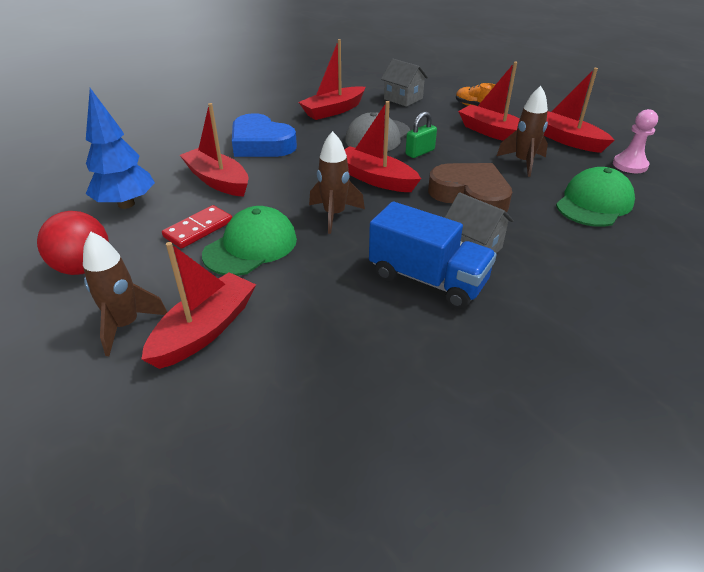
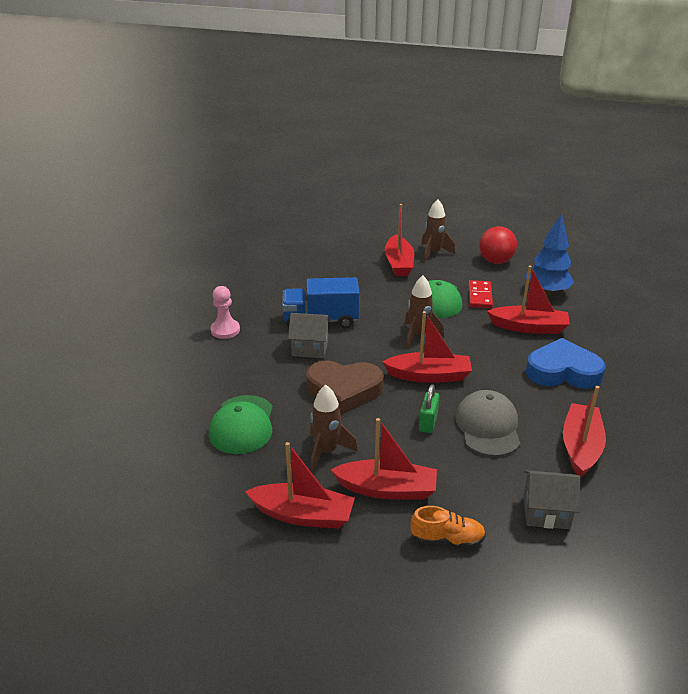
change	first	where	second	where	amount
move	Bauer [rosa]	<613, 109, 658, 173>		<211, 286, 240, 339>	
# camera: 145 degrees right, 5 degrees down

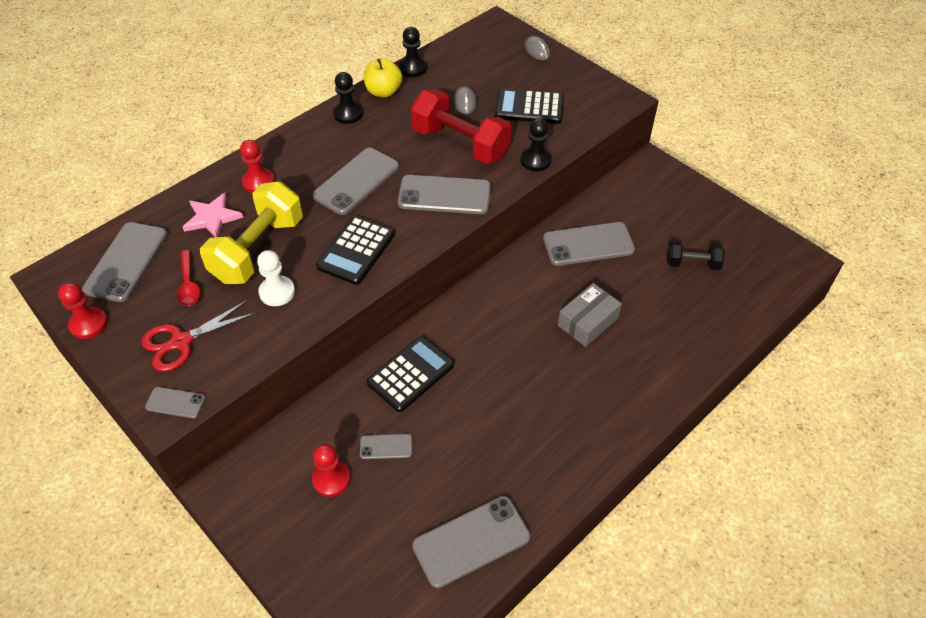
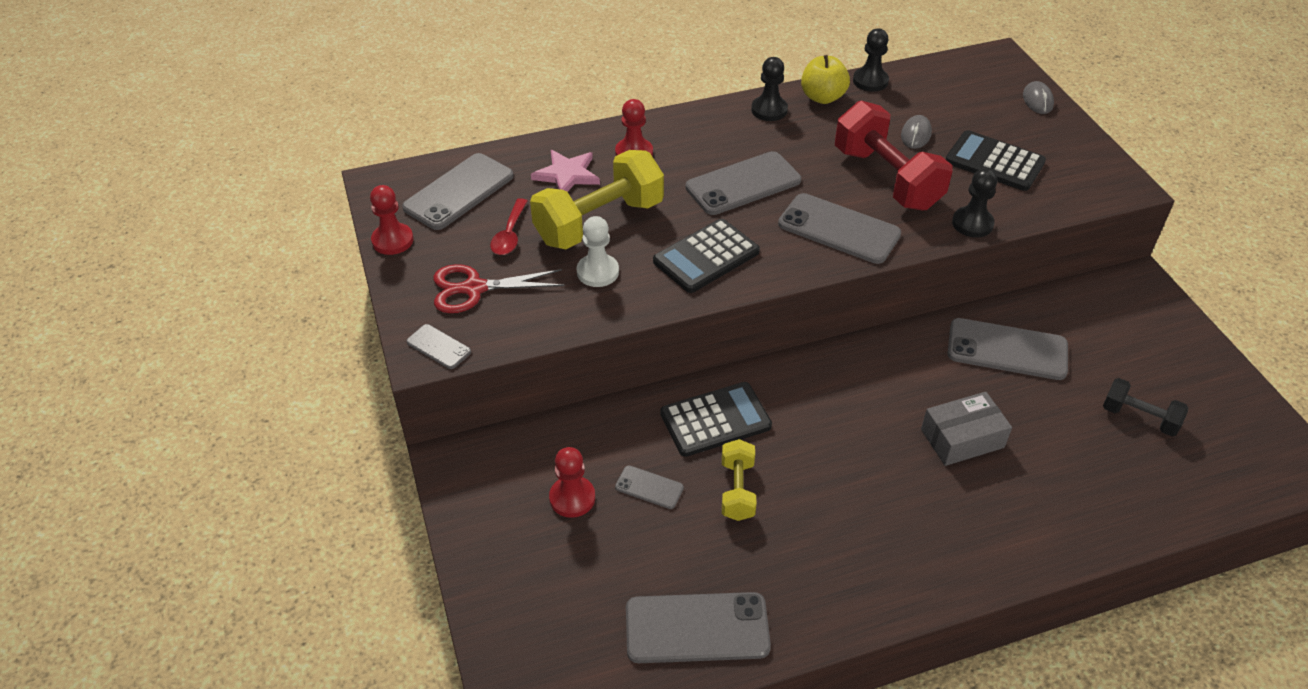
change	first	where	second	where	amount
insert			Hantel [gelb]	<722, 439, 756, 521>	
# camera: 25 degrees right, 5 degrees down

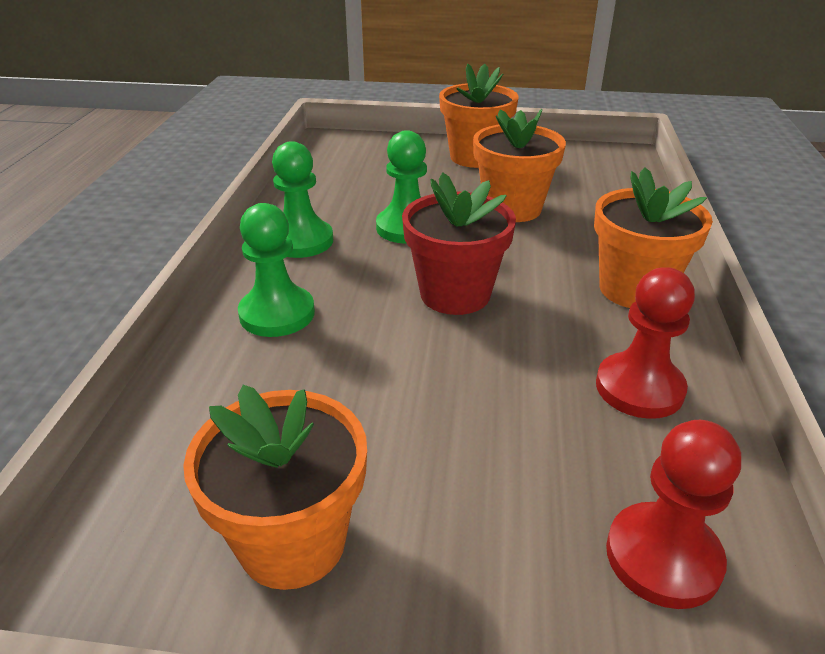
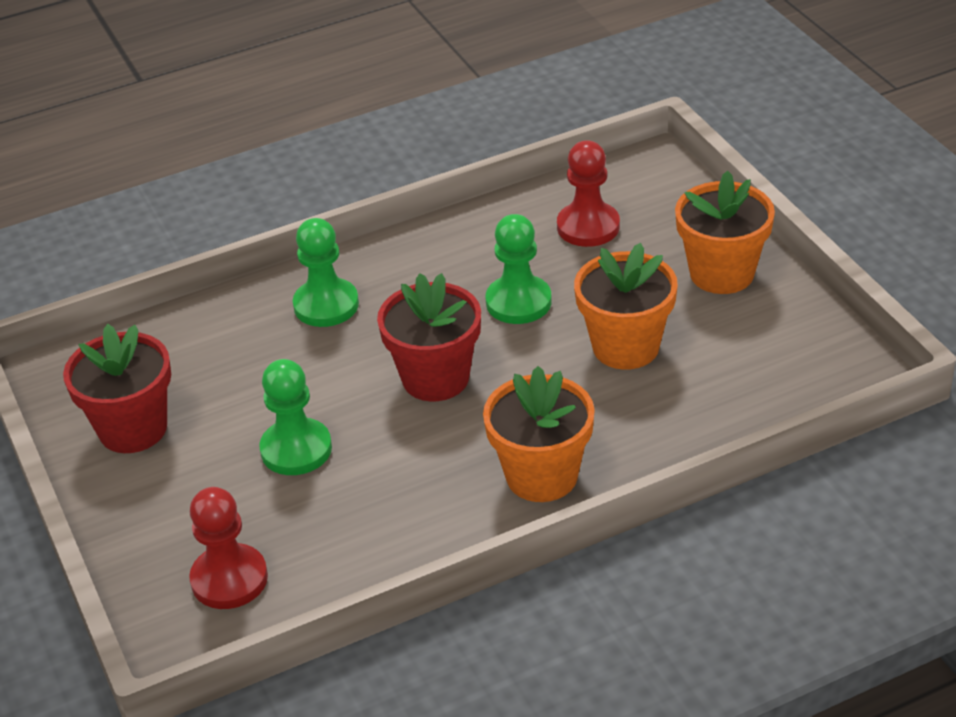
change	first	where	second	where	amount
move	Bauer [grün]	<272, 141, 333, 258>		<259, 359, 332, 475>	
move	Bauer [rot]	<596, 267, 695, 419>		<557, 140, 620, 247>	
recolor	Blumentopf [orange]	<183, 385, 367, 590>	Blumentopf [rot]	<63, 324, 171, 453>	
# camera: 60 degrees right, 5 degrees up

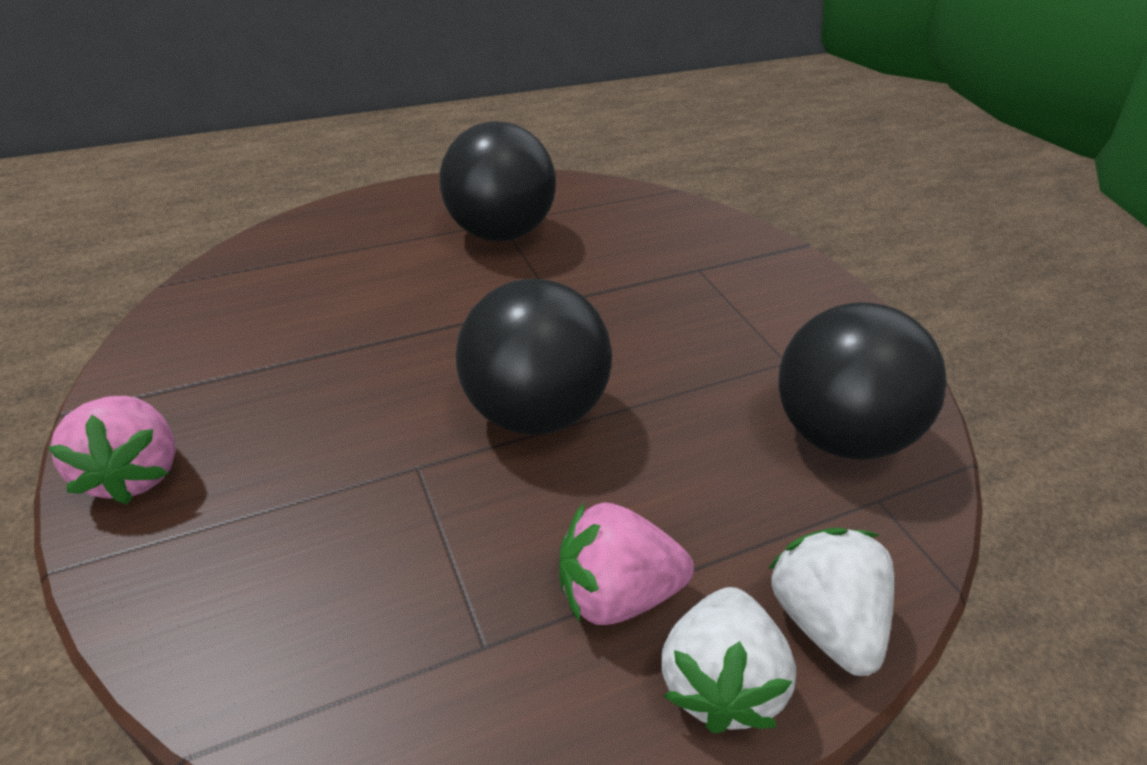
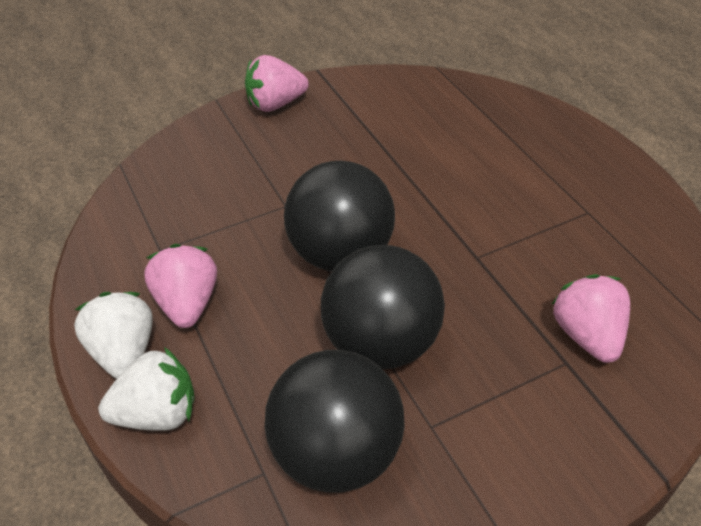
change	first	where	second	where	amount
move	Ball [schwarz]	<440, 121, 556, 242>		<321, 245, 445, 369>	
rotate	Erdbeere [weiß]	<661, 587, 796, 733>		<74, 292, 153, 379>	60 degrees clockwise
insert			Erdbeere [rosa]	<552, 274, 630, 363>	
# camera: 90 degrees right, 5 degrees up

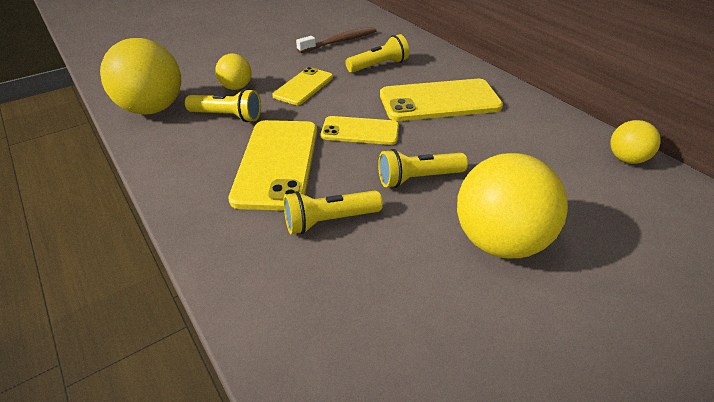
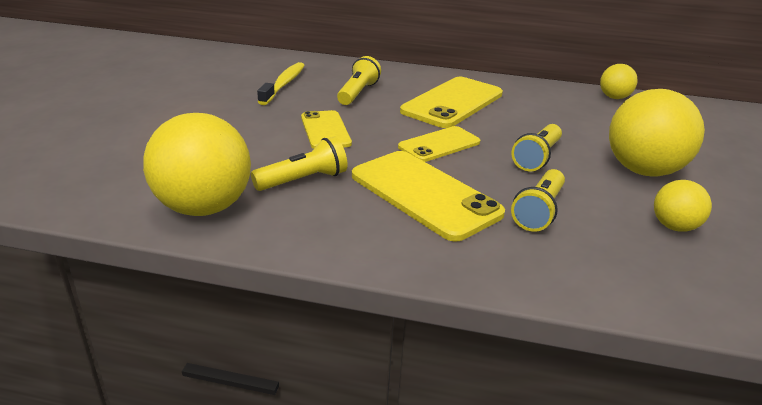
change	first	where	second	where	amount
recolor	Zahnbürste [braun]	<296, 27, 377, 53>	Zahnbürste [gelb]	<257, 62, 305, 105>	
move	Ball [gelb]	<215, 53, 252, 90>		<654, 180, 712, 232>	
# camera: 45 degrees left, 10 degrees down

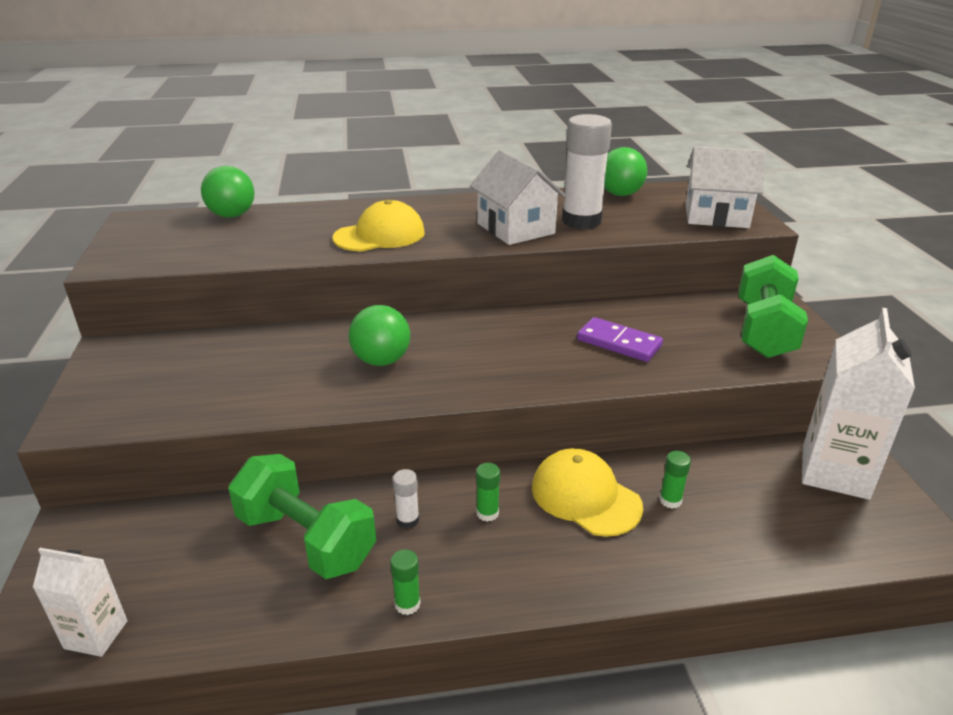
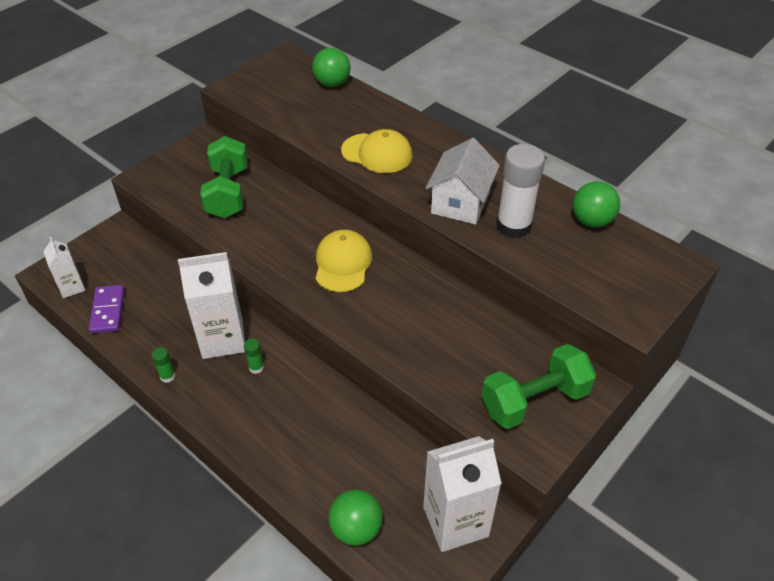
change	first	where	second	where	amount
delete	Haus [weiß]	<686, 146, 765, 228>			
move	Ball [grün]	<349, 305, 410, 366>		<329, 490, 383, 546>	
move	Dominostein [lila]	<577, 317, 663, 362>		<89, 285, 125, 333>	
move	Kappe [gelb]	<532, 448, 643, 537>		<316, 230, 372, 292>	
delete	Klebestift [grün]	<659, 451, 691, 509>			
move	Hantel [grün]	<228, 454, 376, 579>		<200, 136, 248, 218>	
replace	Klebestift [weiß]	<393, 469, 419, 529>	Getränkekarton [weiß]	<178, 252, 245, 359>	
# camera: 50 degrees right, 15 degrees up

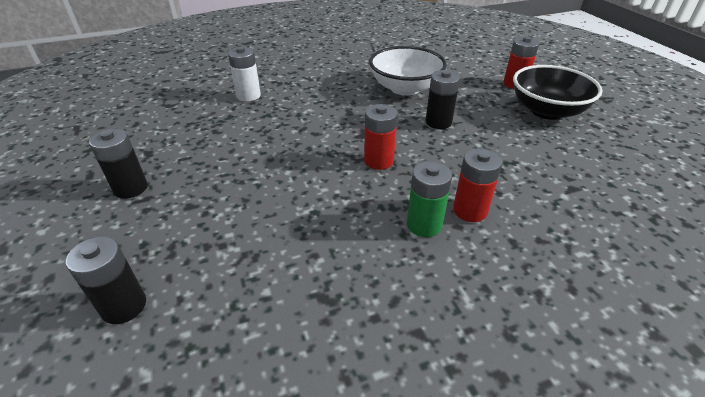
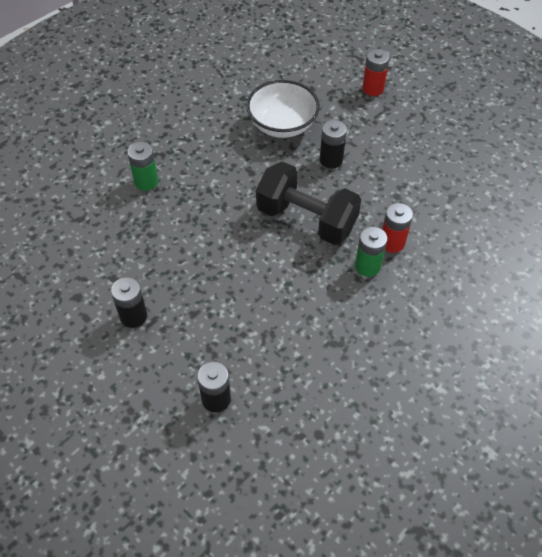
change	first	where	second	where	amount
recolor	Batterie [weiß]	<228, 46, 261, 101>	Batterie [grün]	<127, 142, 158, 191>	
delete	Schüssel [schwarz]	<513, 65, 603, 120>			
replace	Batterie [rot]	<364, 104, 398, 170>	Hantel [schwarz]	<256, 161, 361, 245>	
# camera: 25 degrees left, 15 degrees up

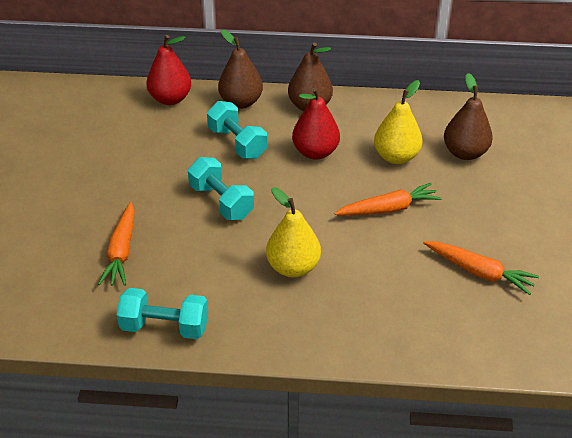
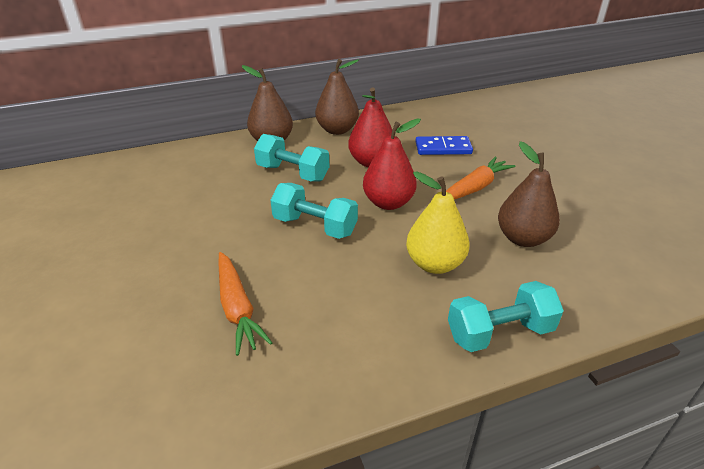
change	first	where	second	where	amount
move	Birne [rot]	<146, 35, 191, 105>		<363, 118, 421, 210>	
move	Birne [braun]	<444, 73, 493, 160>		<498, 141, 560, 247>	
replace	Birne [gelb]	<374, 80, 422, 164>	Dominostein [blau]	<415, 136, 473, 155>	
delete	Karotte [orange]	<423, 241, 539, 295>			
move	Hantel [türkis]	<117, 288, 208, 339>		<448, 281, 564, 352>	
# camera: 25 degrees left, 5 degrees down

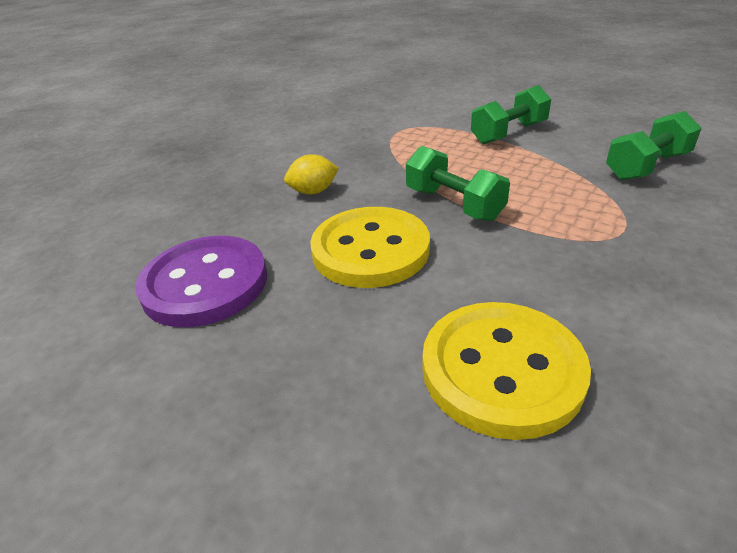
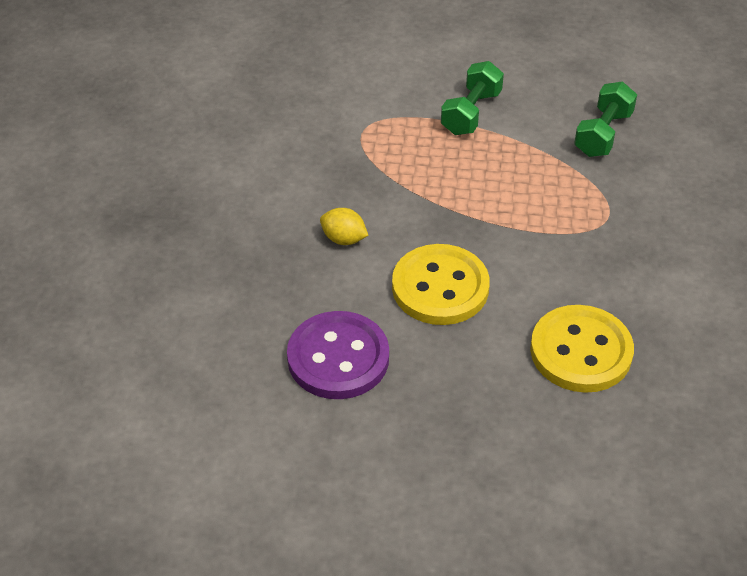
change	first	where	second	where	amount
delete	Hantel [grün]	<406, 146, 510, 221>			
rotate	Zitrone [gelb]	<284, 154, 339, 194>		<320, 208, 368, 245>	75 degrees clockwise
# camera: 30 degrees left, 10 degrees up

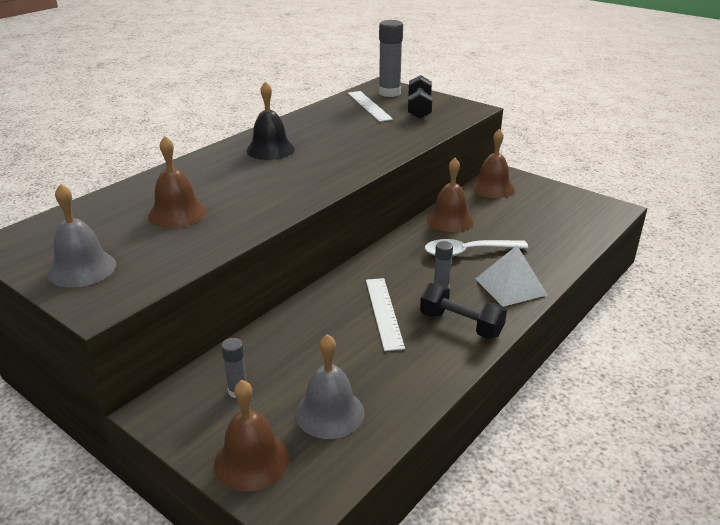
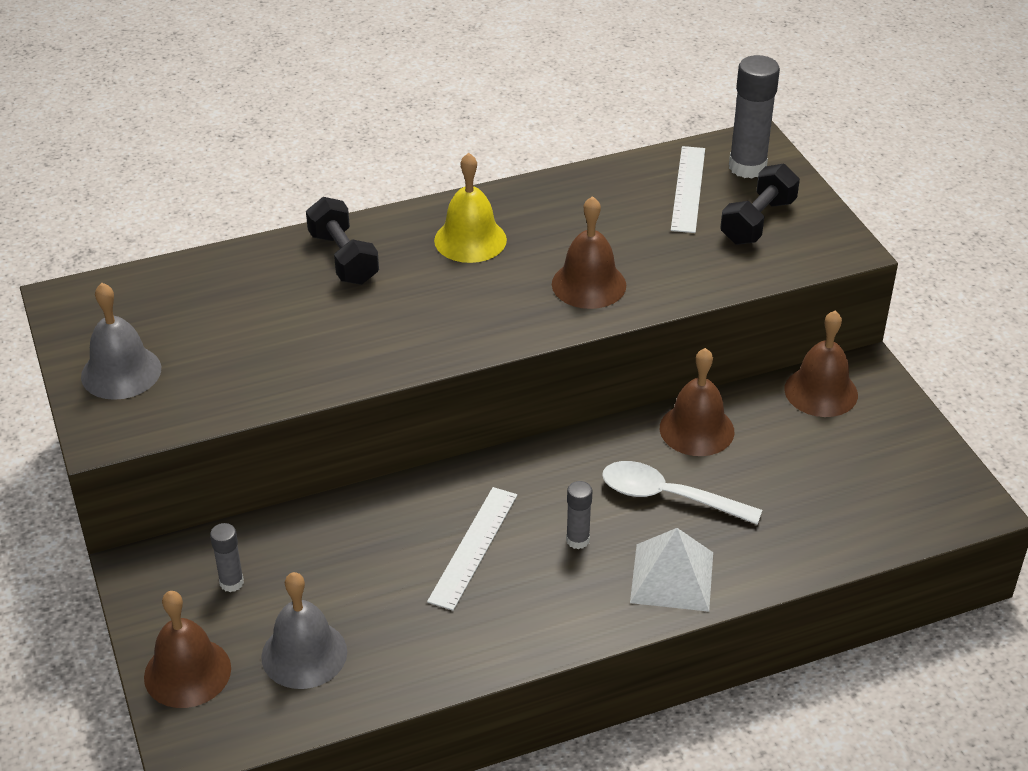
change	first	where	second	where	amount
recolor	Glocke [schwarz]	<246, 81, 295, 160>	Glocke [gelb]	<434, 153, 507, 263>	
move	Glocke [braun]	<148, 136, 206, 228>		<552, 196, 626, 309>	
move	Hantel [schwarz]	<420, 283, 507, 339>		<306, 197, 379, 285>	
# camera: 30 degrees right, 10 degrees up

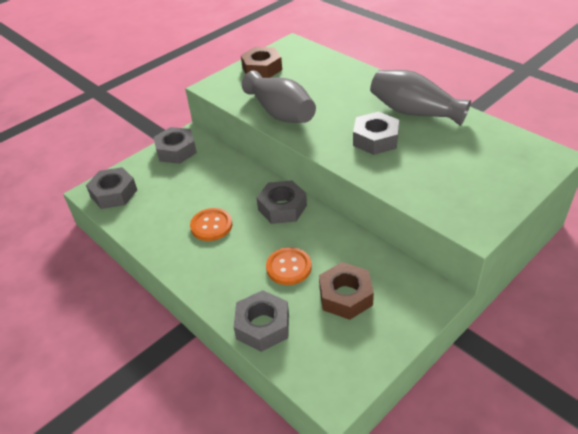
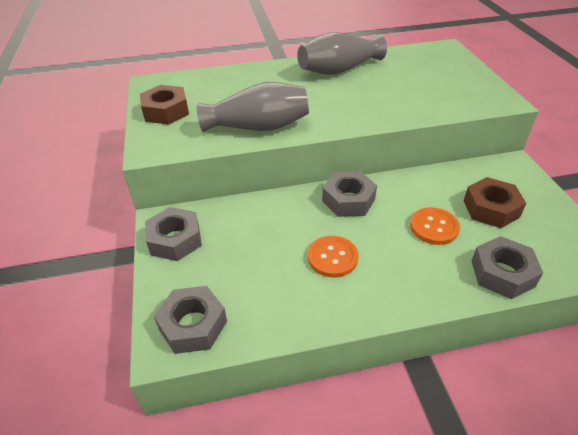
change	first	where	second	where	amount
delete	Sechskantmutter [grau]	<353, 112, 399, 155>			
# camera: 60 degrees left, 0 degrees up

